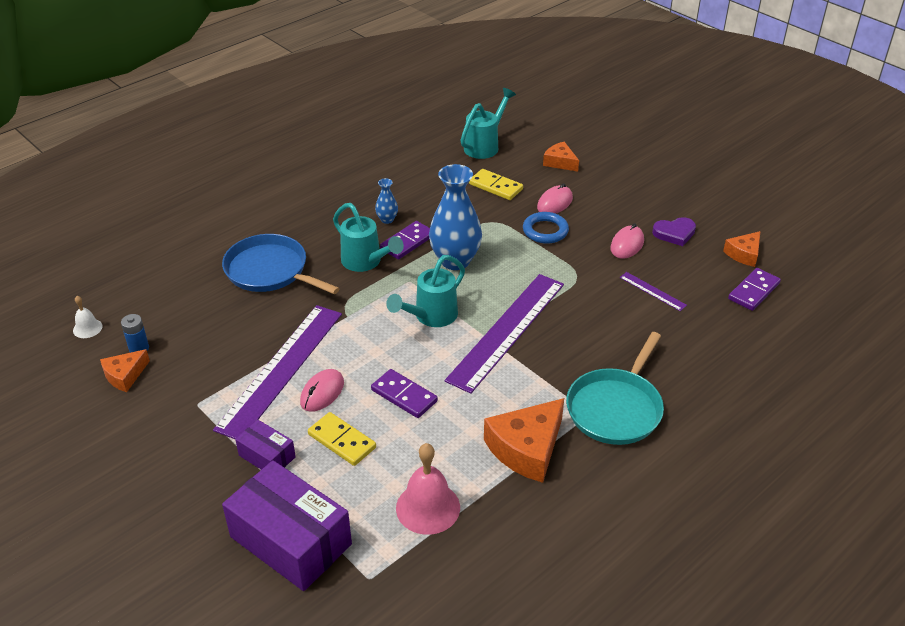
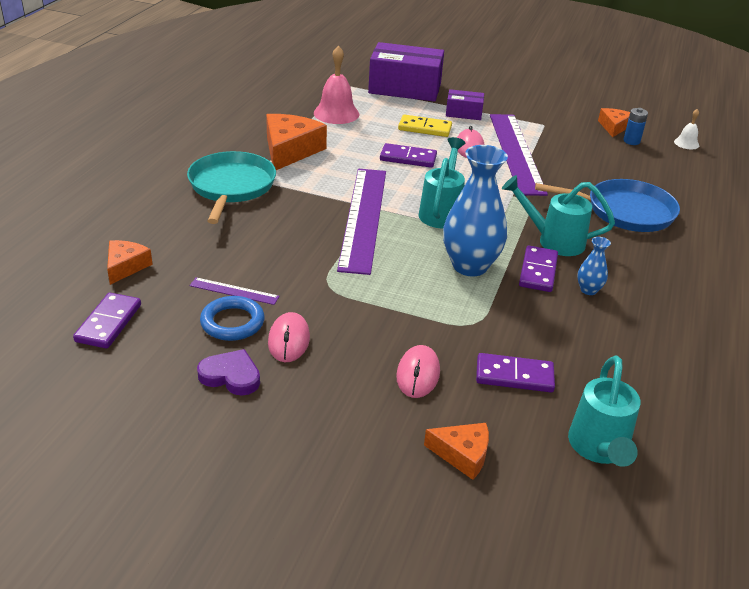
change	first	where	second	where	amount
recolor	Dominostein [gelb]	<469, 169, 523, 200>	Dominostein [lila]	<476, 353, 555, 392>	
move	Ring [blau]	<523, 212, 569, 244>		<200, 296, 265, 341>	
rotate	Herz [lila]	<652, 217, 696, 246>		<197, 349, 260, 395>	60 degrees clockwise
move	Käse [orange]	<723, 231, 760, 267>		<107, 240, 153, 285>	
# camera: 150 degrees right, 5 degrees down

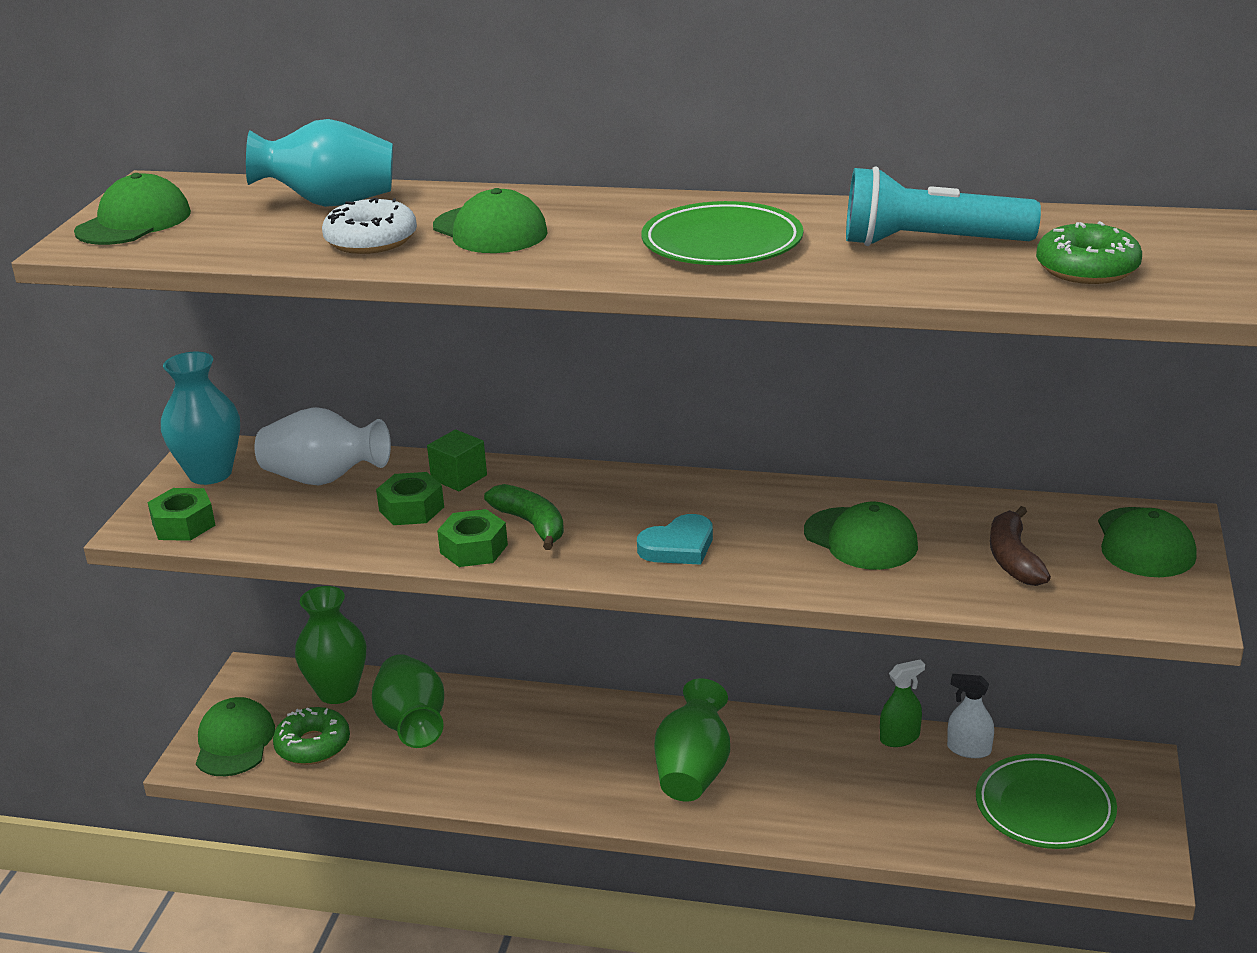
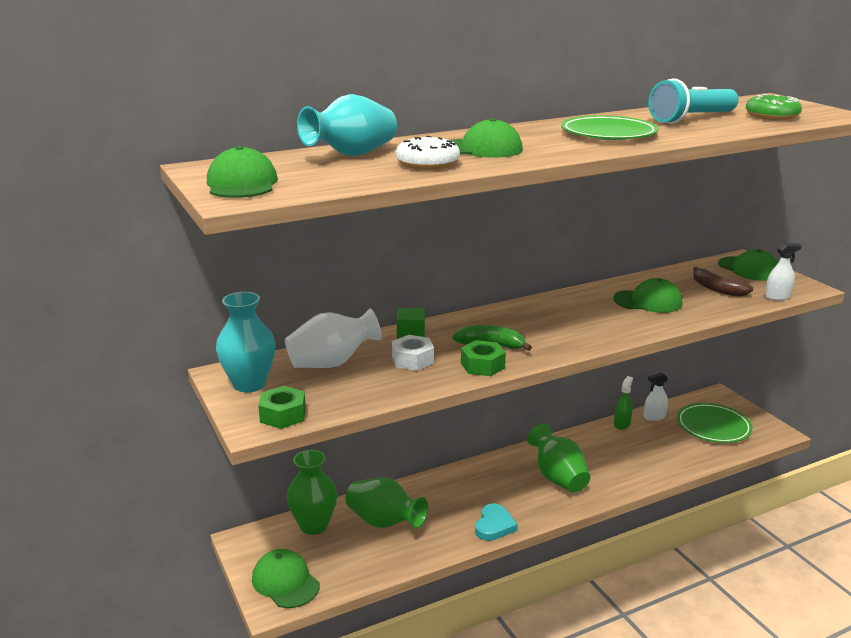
change	first	where	second	where	amount
recolor	Sechskantmutter [grün]	<376, 472, 444, 525>	Sechskantmutter [weiß]	<392, 335, 434, 371>	
move	Herz [türkis]	<637, 514, 713, 565>		<475, 503, 518, 541>	
delete	Donut [grün]	<273, 707, 350, 765>			
insert			Sprühflasche [weiß]	<765, 243, 802, 300>	
# camera: 40 degrees left, 5 degrees down

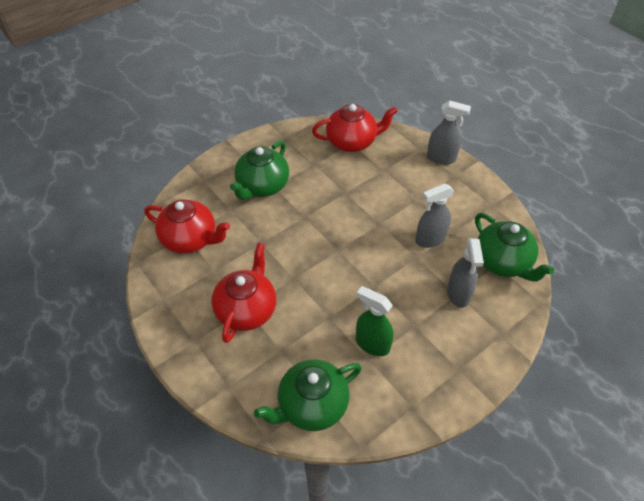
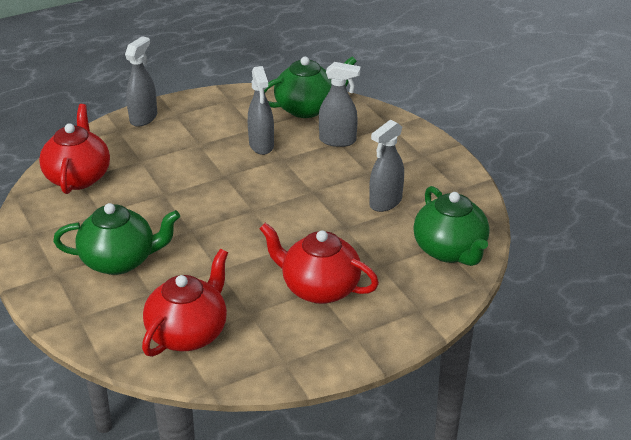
change	first	where	second	where	amount
rotate	Teekanne [grün]	<230, 140, 289, 200>		<53, 203, 180, 275>	45 degrees counterclockwise
recolor	Sprühflasche [grün]	<356, 286, 393, 356>	Sprühflasche [grau]	<369, 120, 404, 212>	
# camera: 80 degrees left, 15 degrees down

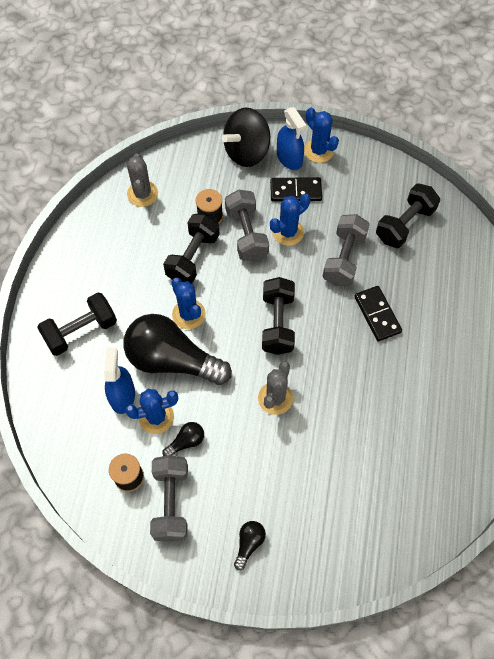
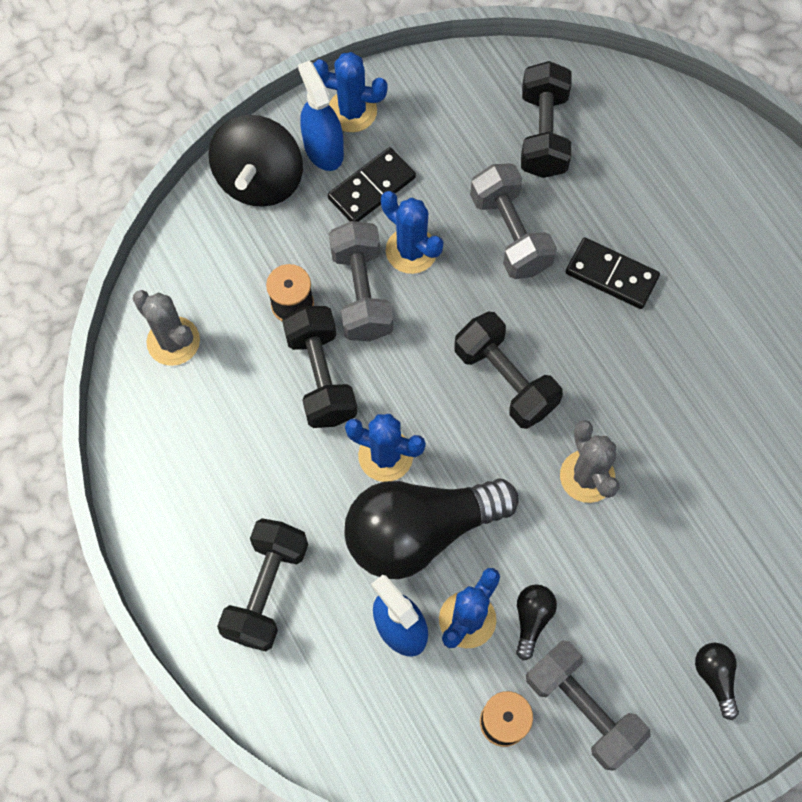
change	first	where	second	where	amount
rotate	Sprühflasche [blau]	<277, 107, 307, 170>		<298, 61, 344, 171>	135 degrees counterclockwise
rotate	Hantel [grau]	<225, 190, 269, 261>		<329, 221, 393, 341>	45 degrees clockwise
rotate	Kaktus [blau]	<270, 194, 310, 246>		<381, 191, 443, 274>	60 degrees counterclockwise
# camera: 40 degrees left, 5 degrees up

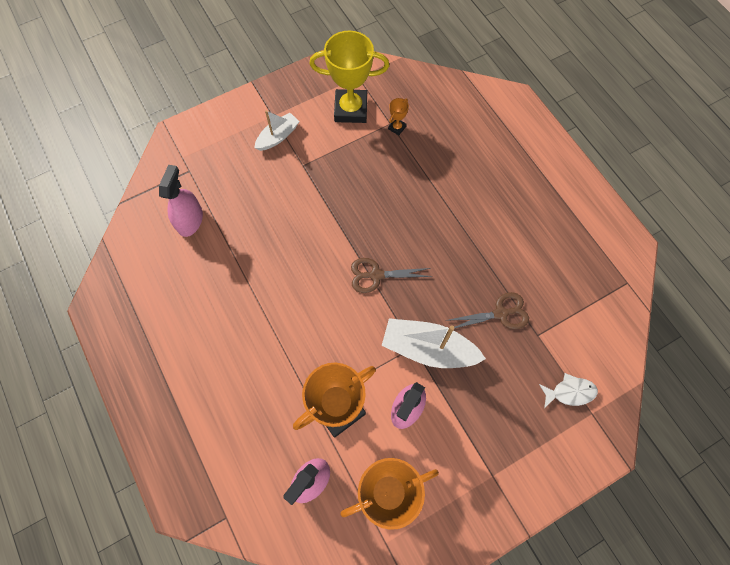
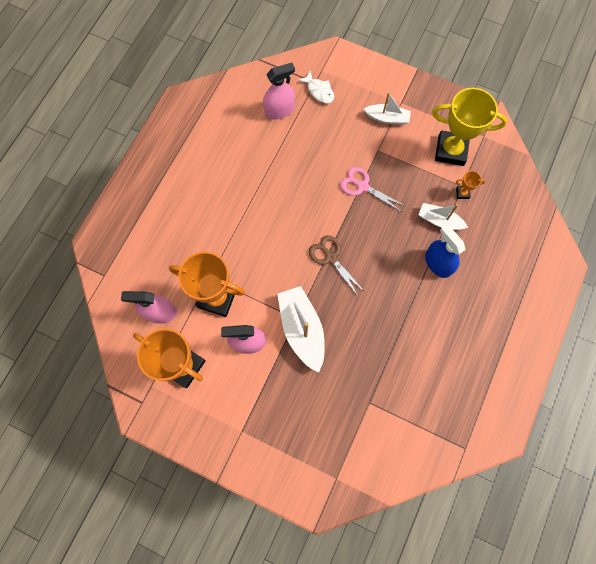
change	first	where	second	where	amount
rotate	Pokal [gelb]	<309, 31, 389, 123>		<432, 88, 507, 166>	45 degrees counterclockwise
delete	Schere [braun]	<445, 292, 529, 329>			
move	Fisch [weiß]	<539, 373, 598, 408>		<297, 70, 334, 103>	
insert			Schere [rosa]	<340, 167, 405, 212>	
insert			Boot [weiß]	<419, 203, 468, 230>	
insert			Sprühflasche [blau]	<425, 224, 465, 278>	
# camera: 55 degrees right, 5 degrees up

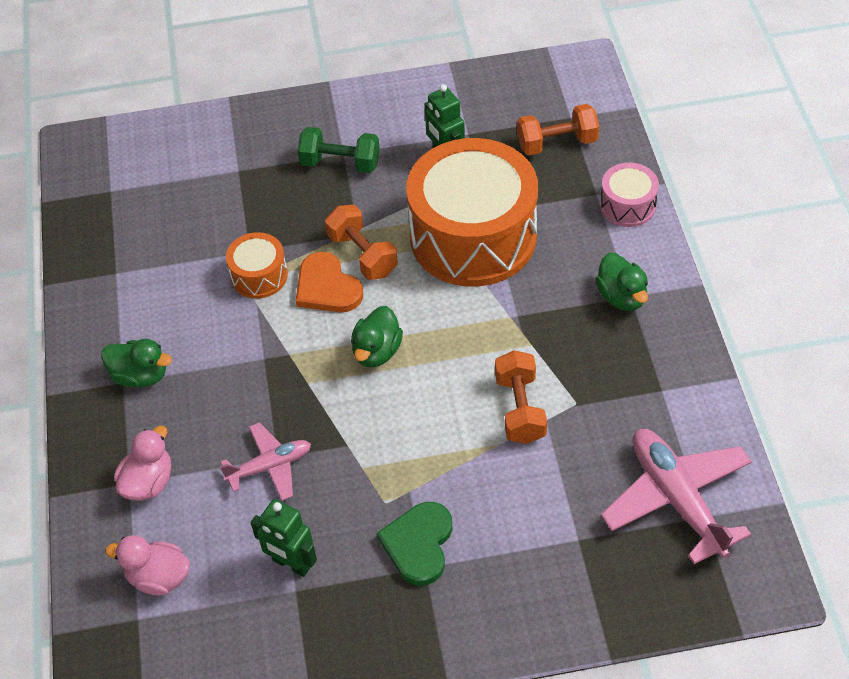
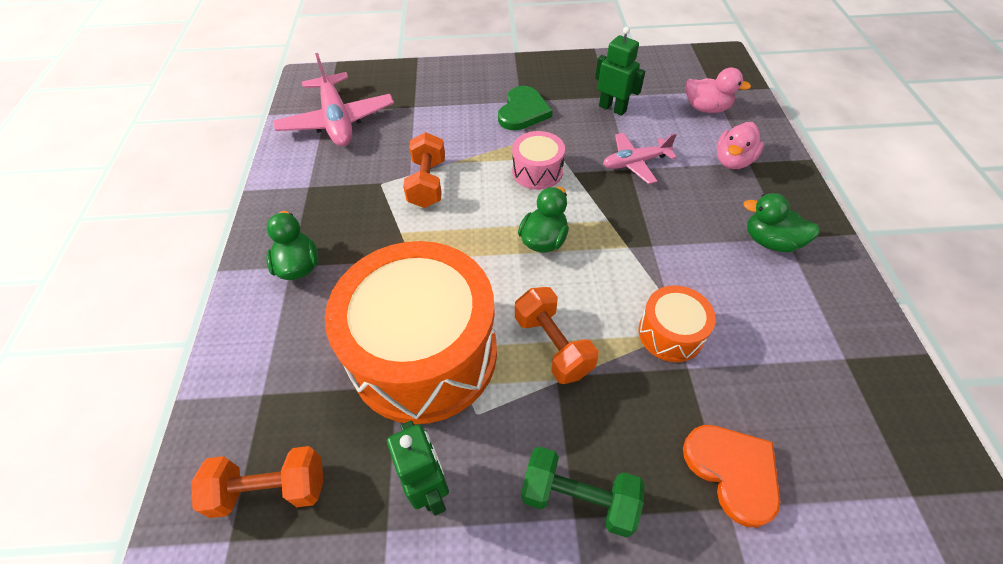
change	first	where	second	where	amount
move	Trommel [rosa]	<600, 162, 659, 227>		<512, 131, 565, 190>	
move	Herz [orange]	<296, 252, 363, 312>		<683, 425, 780, 527>	
# camera: 175 degrees left, 0 degrees up

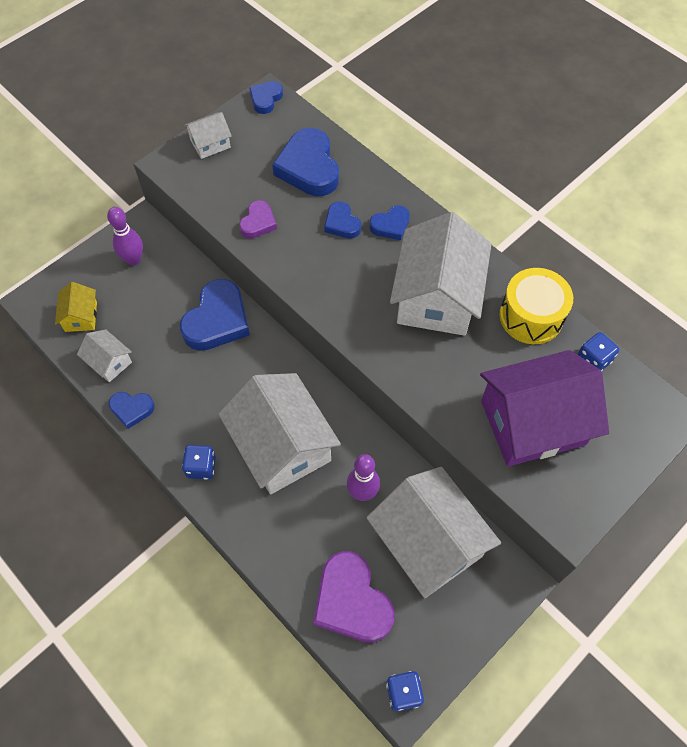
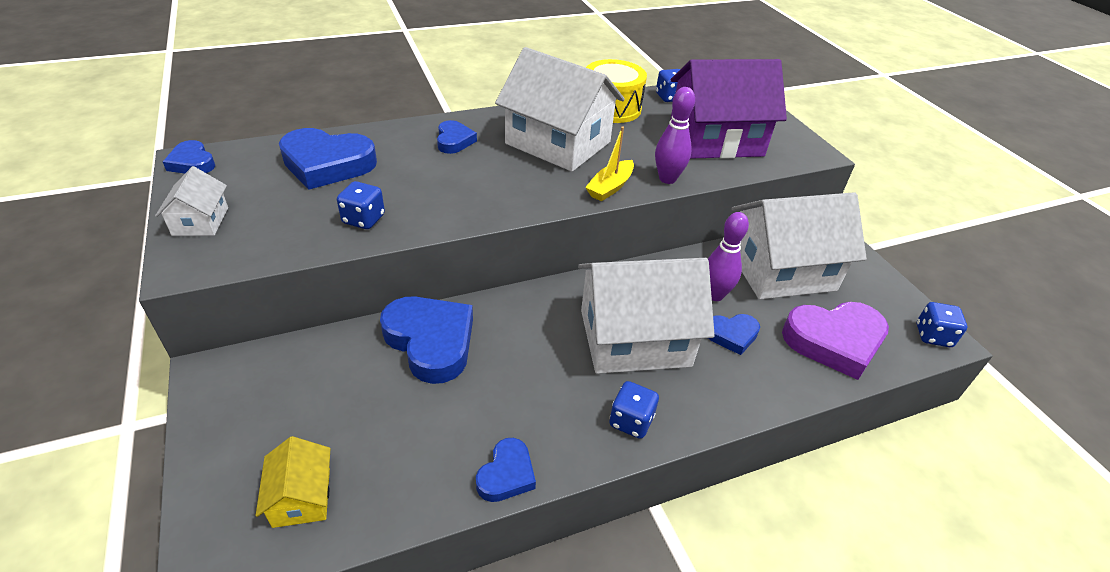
change	first	where	second	where	amount
replace	Herz [lila]	<239, 200, 277, 239>	Spielwürfel [blau]	<337, 181, 385, 229>	
move	Herz [blau]	<324, 201, 361, 239>		<708, 314, 760, 355>	
move	Bowlingkegel [lila]	<107, 207, 143, 266>		<655, 87, 695, 184>	
rotate	Haus [gelb]	<55, 282, 97, 332>		<256, 436, 331, 528>	60 degrees clockwise
delete	Haus [weiß]	<77, 330, 132, 382>			
rotate	Haus [lila]	<480, 350, 609, 467>		<670, 59, 787, 159>	75 degrees clockwise
insert			Boot [gelb]	<585, 127, 634, 201>	
# camera: 70 degrees left, 20 degrees down

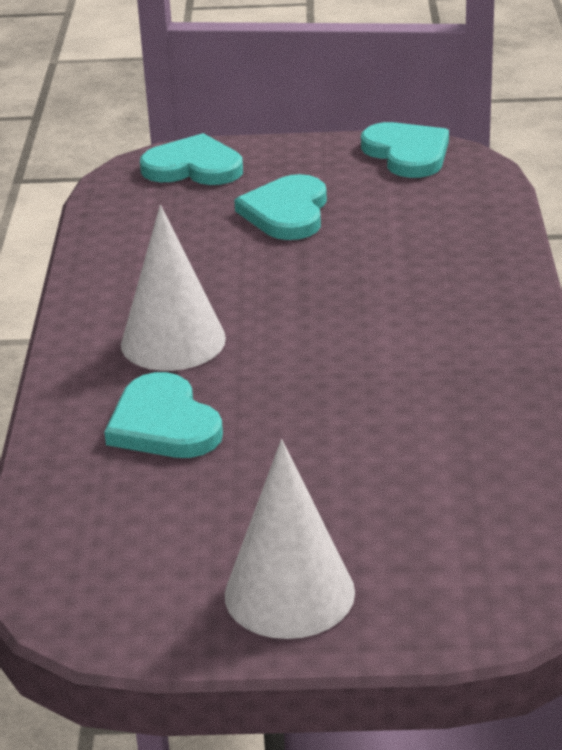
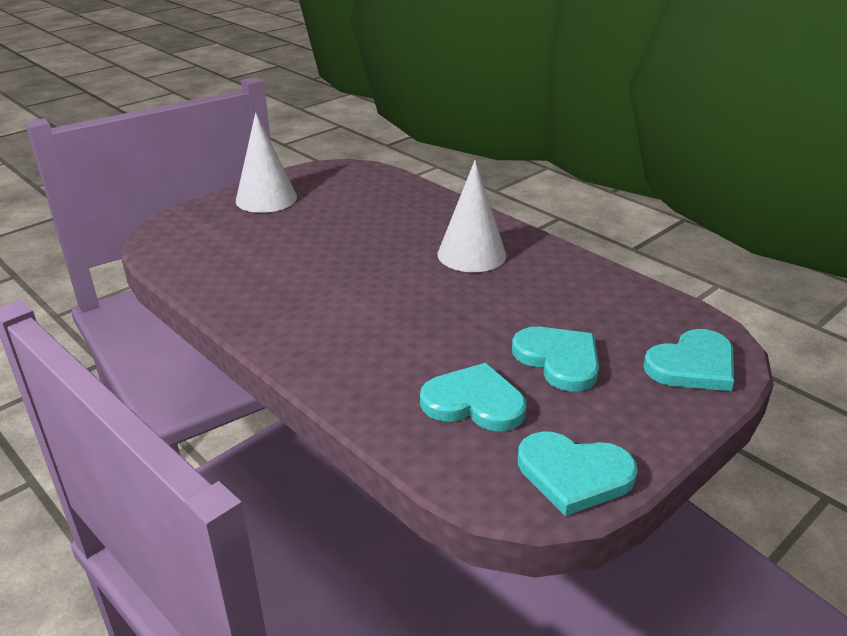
change	first	where	second	where	amount
move	Herz [türkis]	<104, 372, 223, 458>		<420, 363, 526, 431>	
# camera: 135 degrees right, 0 degrees up

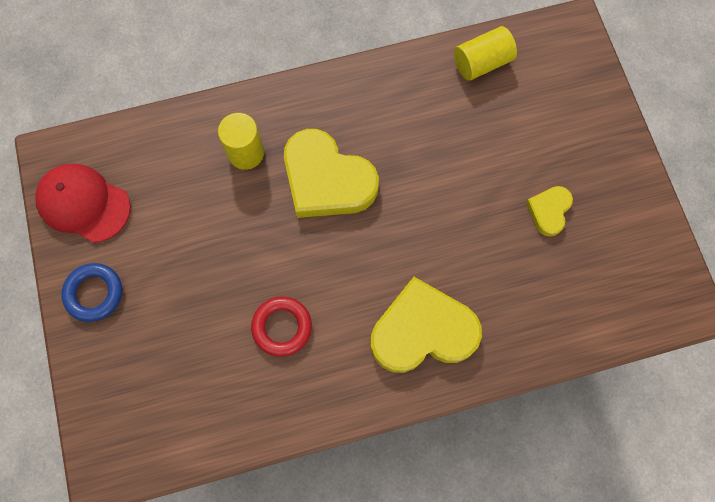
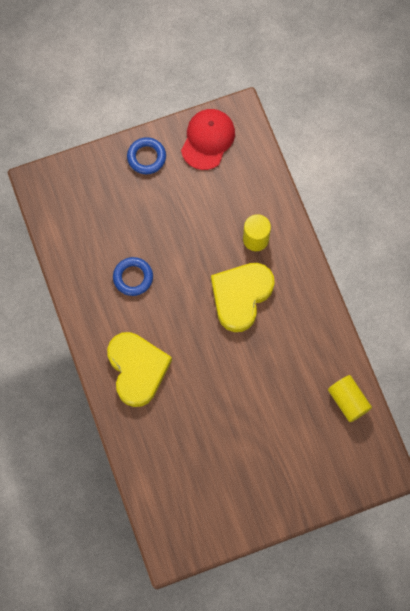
change	first	where	second	where	amount
delete	Herz [gelb]	<526, 186, 573, 237>			
recolor	Ring [rot]	<251, 297, 312, 357>	Ring [blau]	<113, 257, 153, 296>	
# camera: 85 degrees right, 0 degrees up

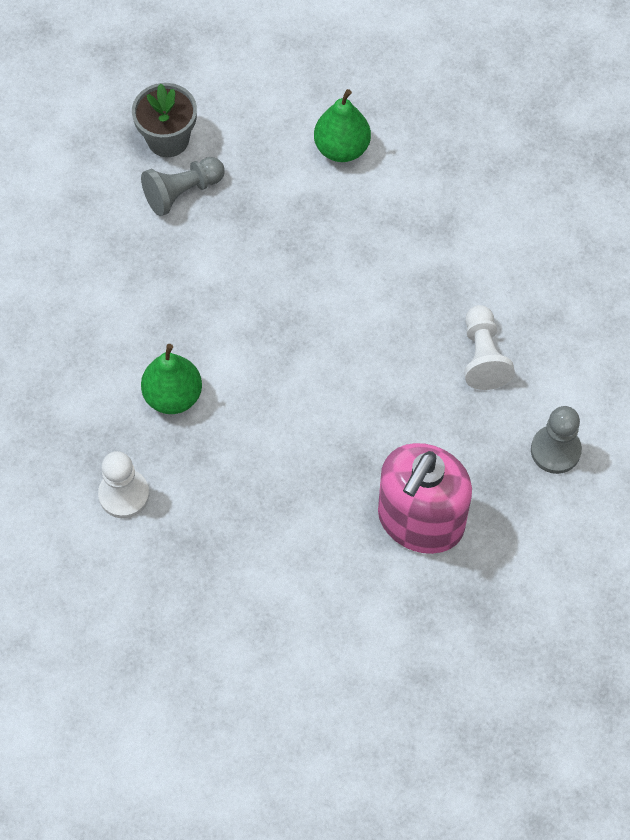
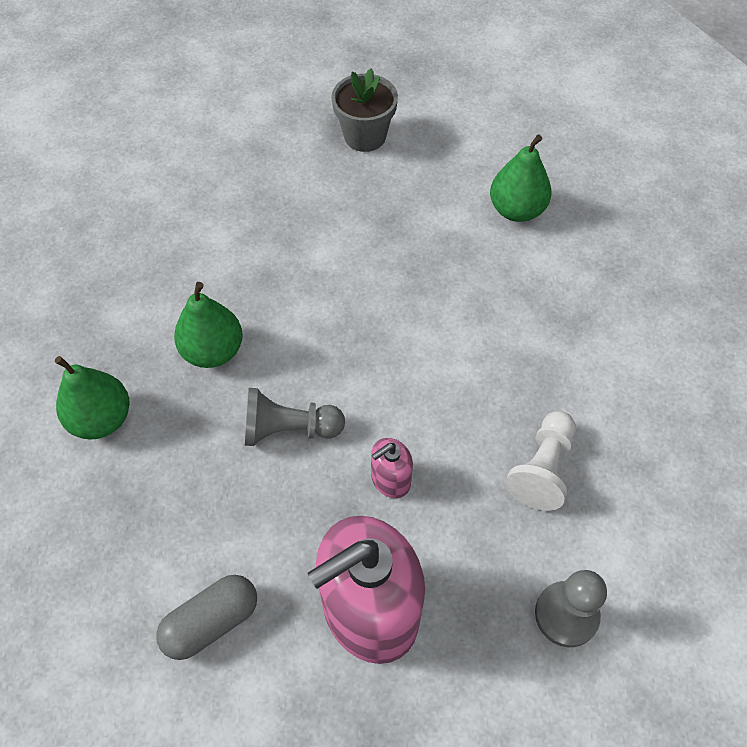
change	first	where	second	where	amount
move	Bauer [grau]	<141, 157, 225, 216>		<245, 388, 345, 446>	
replace	Bauer [weiß]	<98, 451, 149, 518>	Birne [grün]	<55, 356, 130, 440>	
insert			Seifenspender [rosa]	<371, 438, 413, 498>	
insert			Kapsel [grau]	<156, 575, 257, 660>	
# camera: 30 degrees right, 5 degrees down

